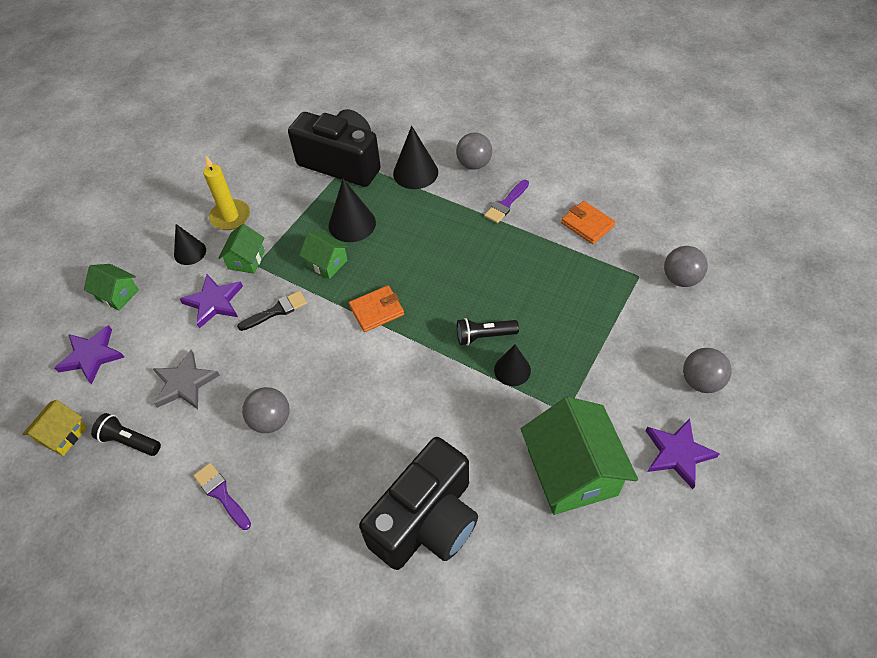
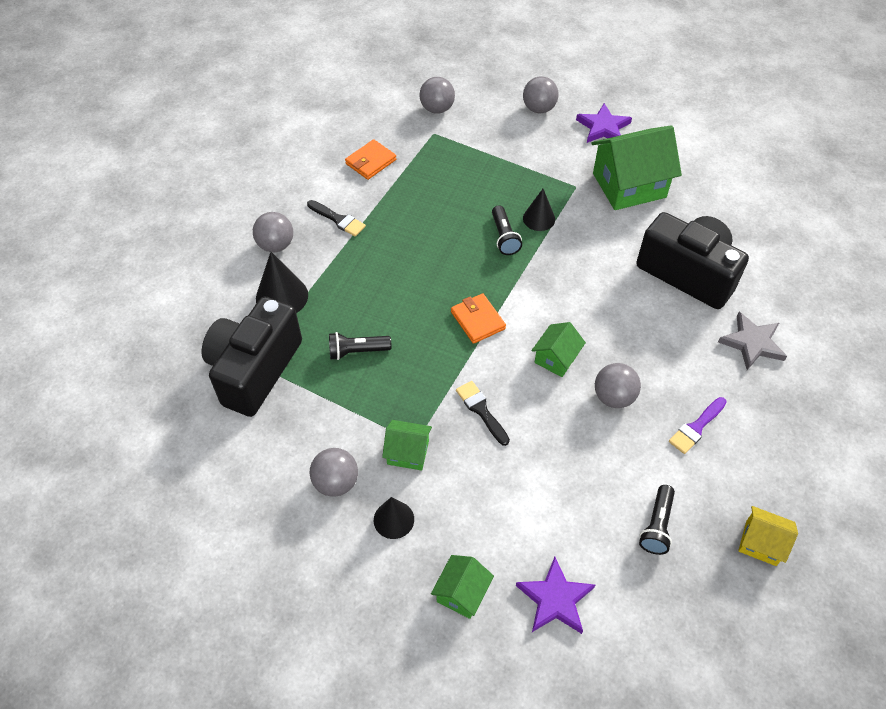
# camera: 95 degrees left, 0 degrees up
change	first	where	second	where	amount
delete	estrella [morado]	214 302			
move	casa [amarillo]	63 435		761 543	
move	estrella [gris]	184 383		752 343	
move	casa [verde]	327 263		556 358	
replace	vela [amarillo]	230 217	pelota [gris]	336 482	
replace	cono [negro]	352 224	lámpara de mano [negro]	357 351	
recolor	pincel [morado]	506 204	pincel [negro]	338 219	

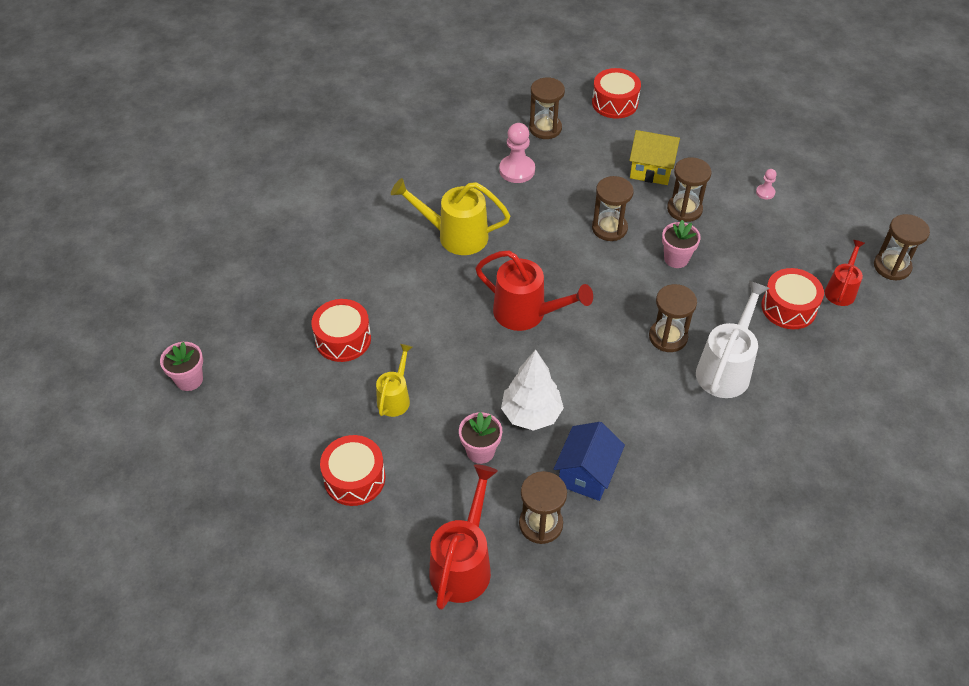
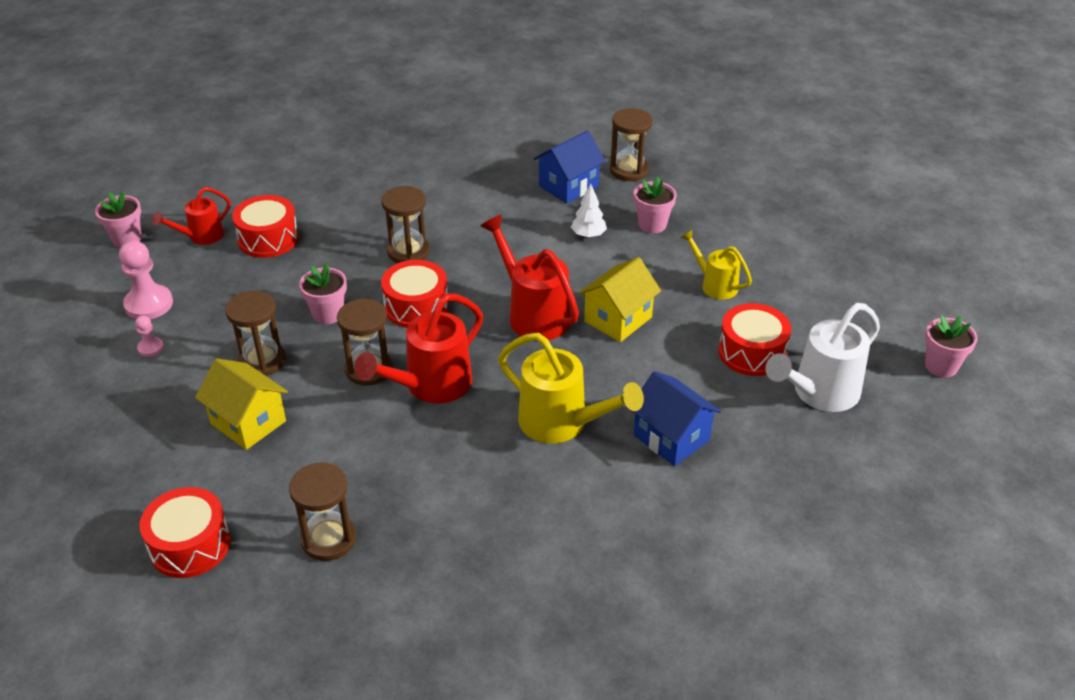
# camera: 155 degrees left, 10 degrees down
change	first	where	second	where	amount
insert			casa [amarillo]	618 319	
insert			casa [azul]	671 437	
move	tambor [rojo]	354 478		416 306	
move	regadera [rojo]	463 563		431 386	
move	peón [rosa]	517 170		149 304	
move	regadera [blanco]	726 368		819 393	
replace	reloj de arena [marrón]	892 266	maceta [rosa]	127 239	
rotate	regadera [amarillo]	395 398		715 285	90 degrees clockwise
resize	árbol [blanco]	531 414		588 235	x0.57

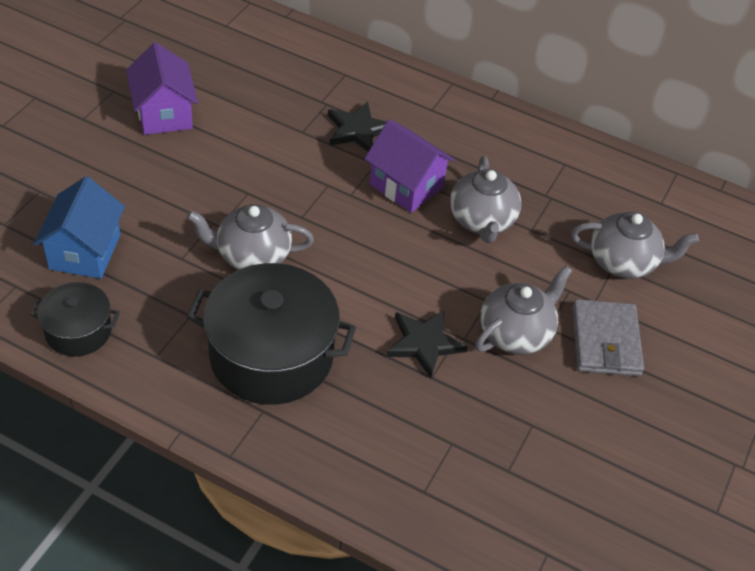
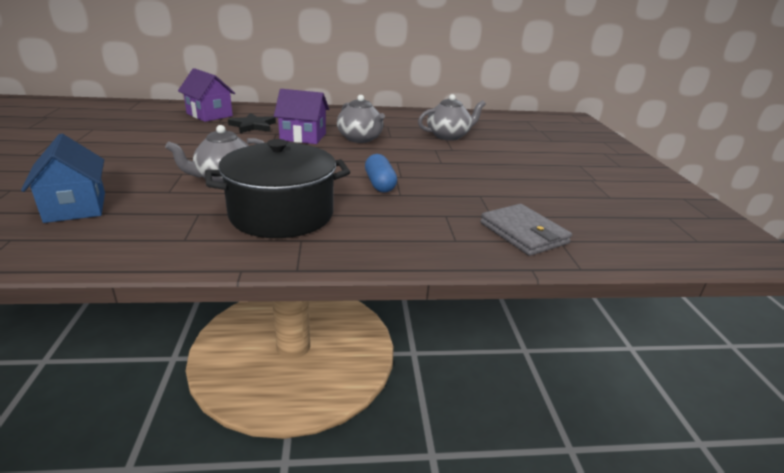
# camera: 30 degrees left, 20 degrees down
change	first	where	second	where	amount
delete	olla [negro]	78 331			
delete	tetera [gris]	516 333			
move	casa [morado]	164 114		209 115	
move	cartera [gris]	605 341		523 233	
replace	estrella [negro]	424 344	cápsula [azul]	380 184	

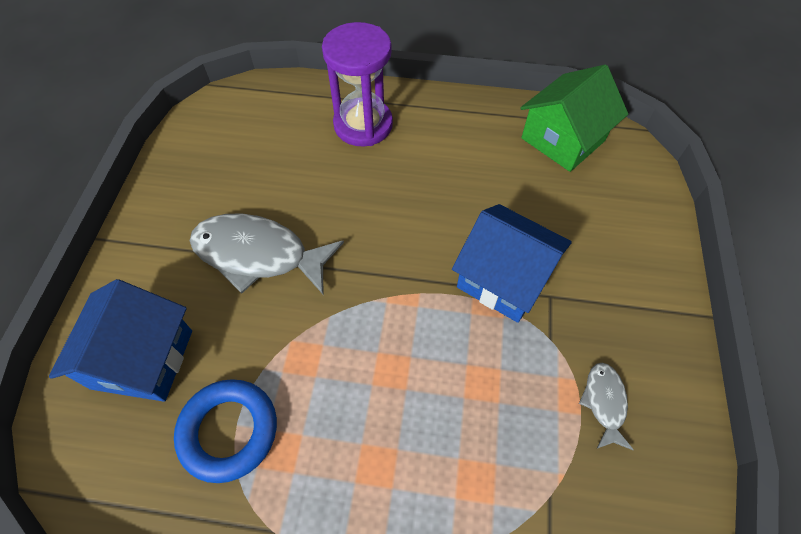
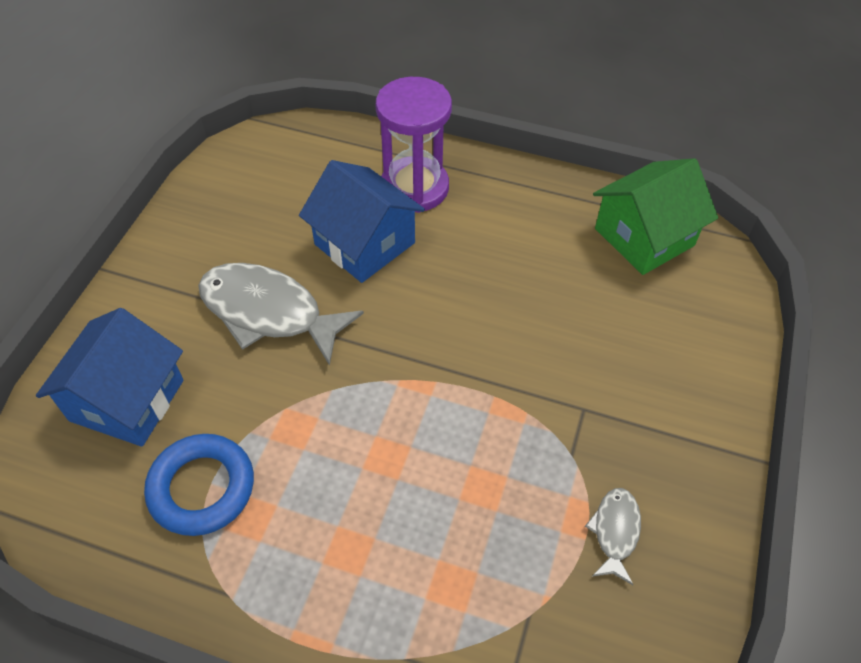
# camera: 10 degrees right, 5 degrees down
change	first	where	second	where	amount
move	casa [azul]	504 278		364 243	

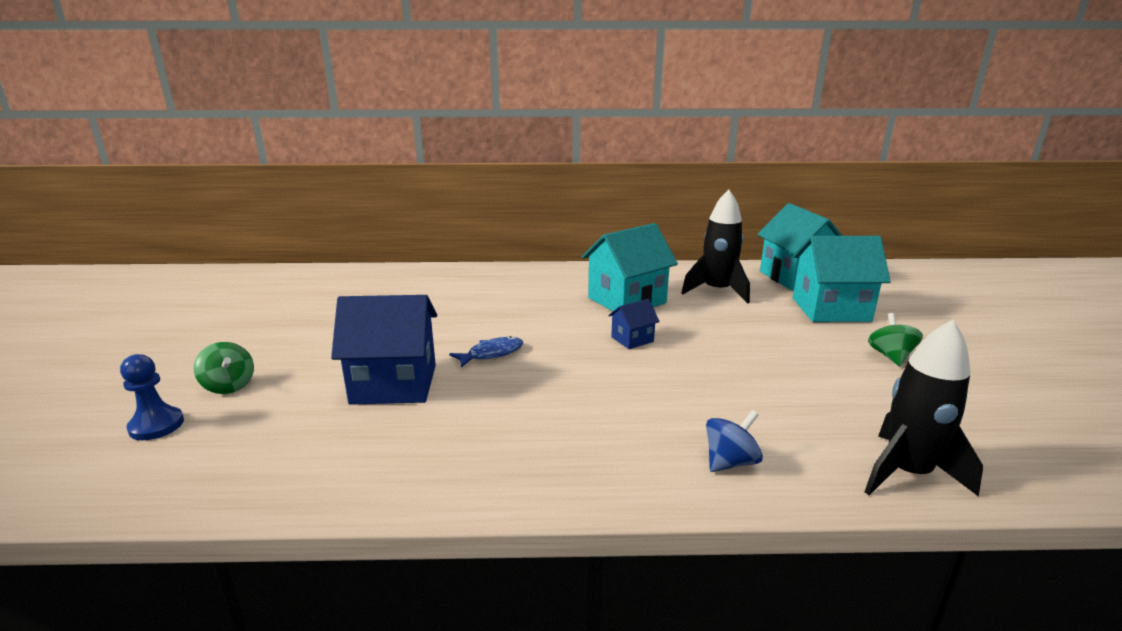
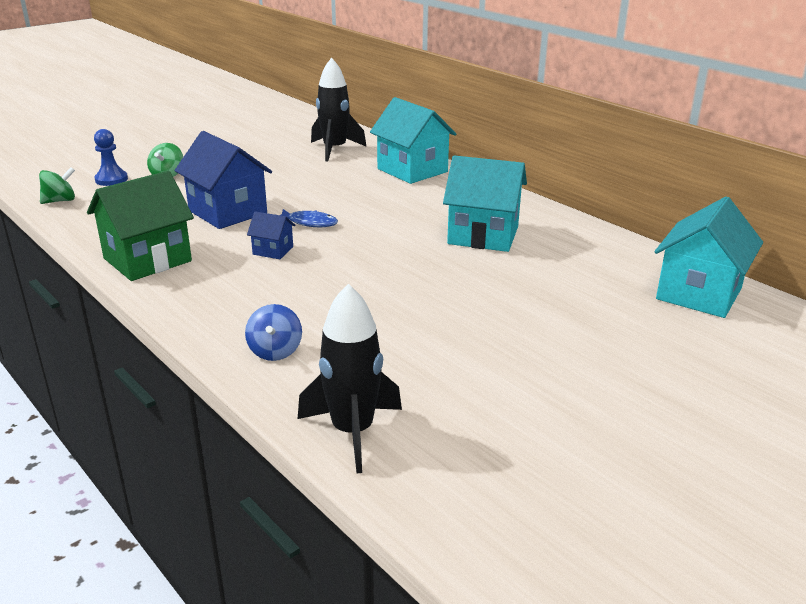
# camera: 50 degrees right, 5 degrees up
change	first	where	second	where	amount
insert			casa [verde]	147 260	
move	casa [azul]	632 339		273 250	
move	cohete [negro]	717 291		334 149	
move	casa [turquesa]	831 309		412 170	
move	peonza [verde]	890 356		60 201	
rotate	peonza [azul]	730 462		275 351	75 degrees clockwise

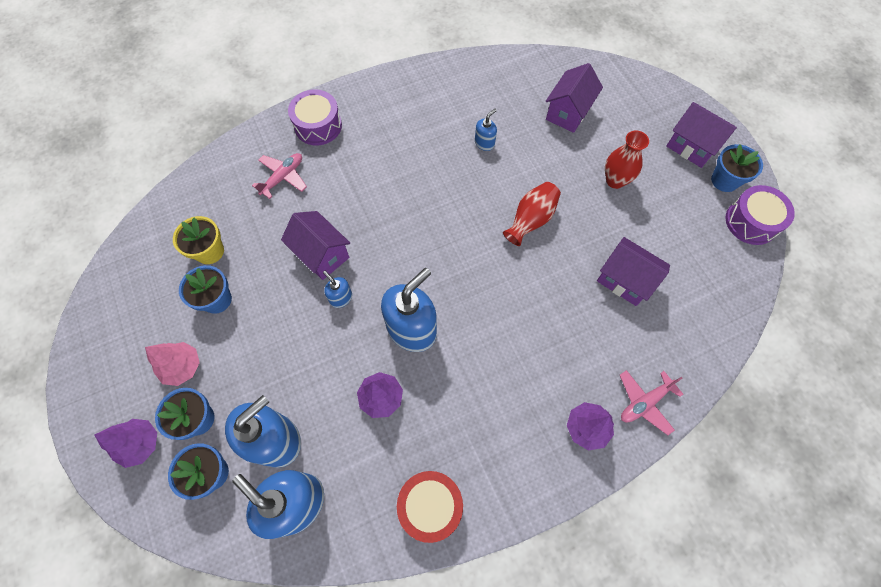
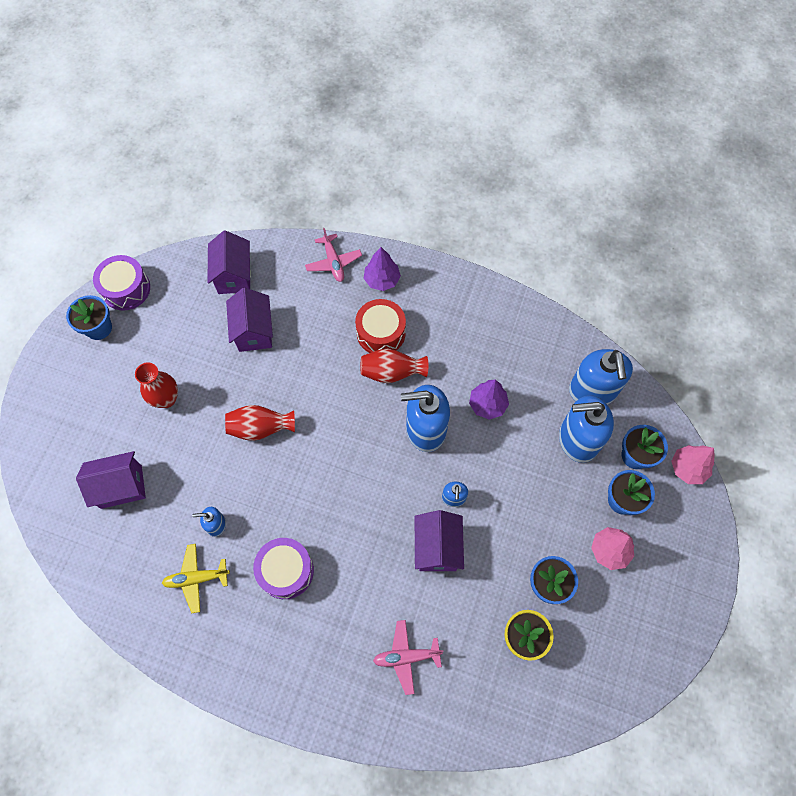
# camera: 135 degrees left, 0 degrees up
change	first	where	second	where	amount
delete	árbol [morado]	140 444			
insert			avión [amarillo]	196 578	
insert			florero [rojo]	392 372	
insert			árbol [rosa]	688 468	
move	tambor [morado]	318 126		286 571	
move	tambor [rojo]	430 505		381 333	
move	casa [morado]	691 147		234 275	
rotate	avión [rosa]	644 402		333 262	60 degrees clockwise

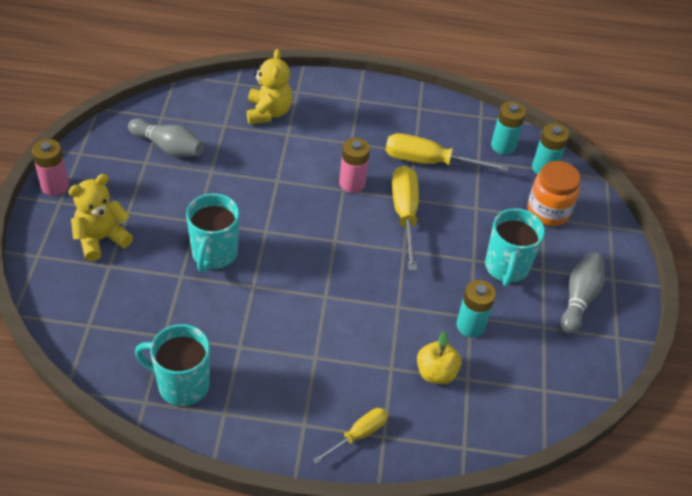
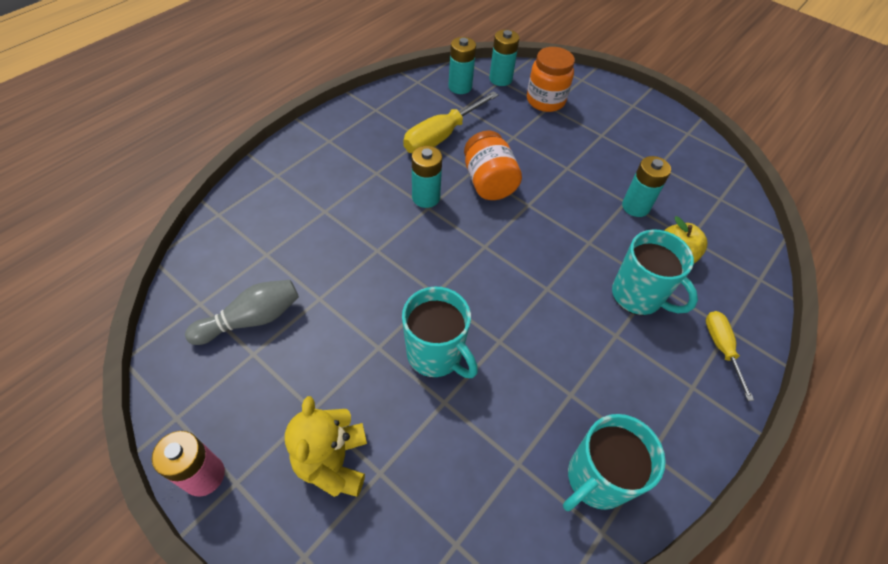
# camera: 55 degrees left, 5 degrees up
change	first	where	second	where	amount
delete	osito [amarillo]	268 112			
delete	bolo [gris]	579 299			
move	taza [turquesa]	506 268		638 296	
replace	destornillador [amarillo]	405 214	tarro [naranja]	488 182	
recolor	pila [rosa]	352 183	pila [turquesa]	426 197	

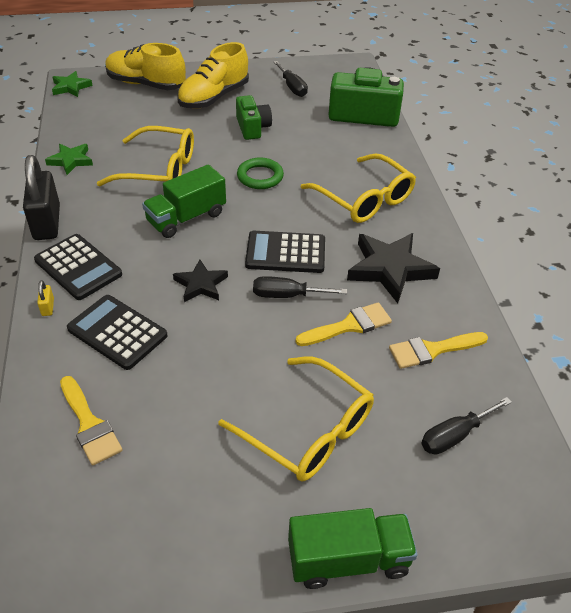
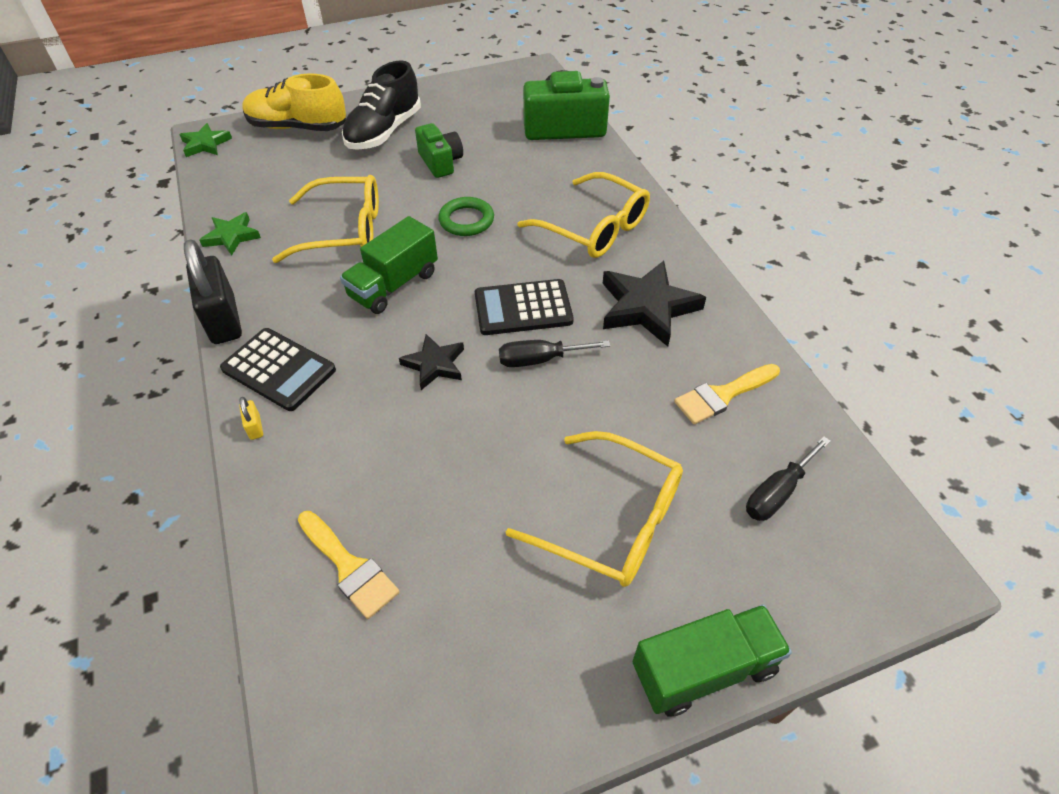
# camera: 10 degrees left, 5 degrees up
change	first	where	second	where	amount
delete	calculadora [negro]	117 332			
delete	destornillador [negro]	292 87			
delete	pincel [amarillo]	349 326			
recolor	zapato [amarillo]	214 97	zapato [negro]	384 132	

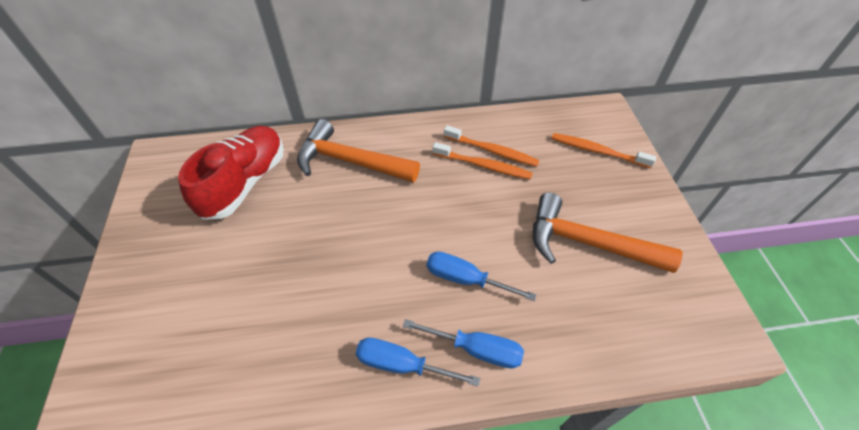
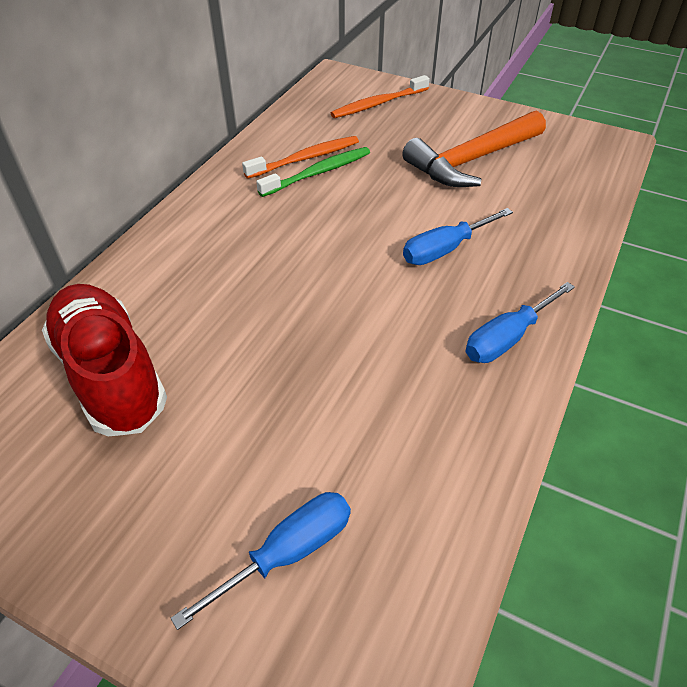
# camera: 55 degrees left, 5 degrees down
change	first	where	second	where	amount
delete	martillo [naranja]	350 161			
move	destornillador [azul]	476 349		287 553	
recolor	cepillo de dientes [naranja]	483 165	cepillo de dientes [verde]	318 173	

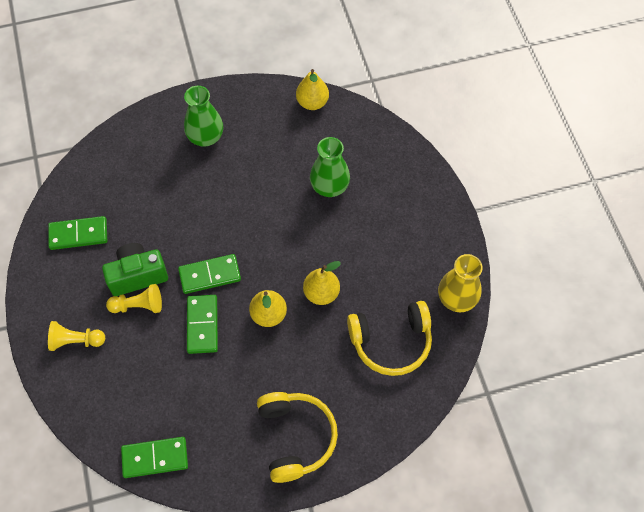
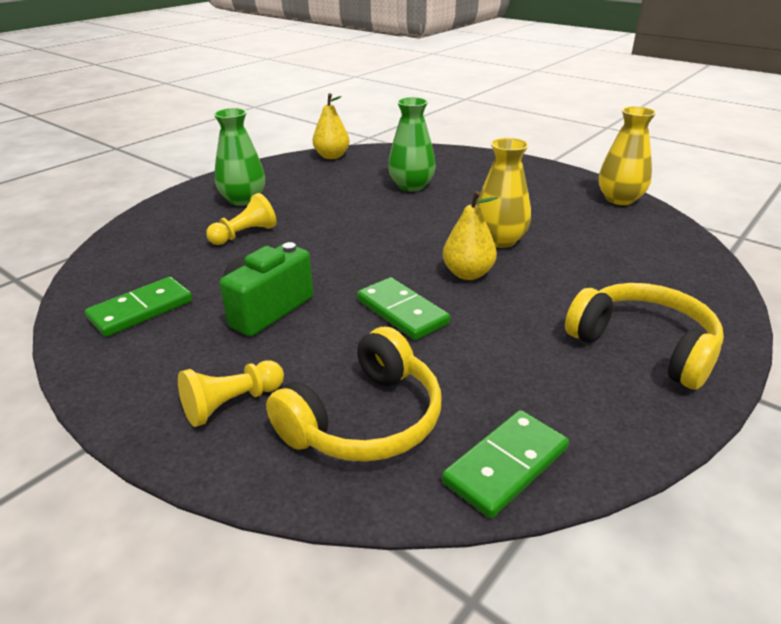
# camera: 35 degrees left, 30 degrees down
change	first	where	second	where	amount
delete	ficha de dominó [verde]	210 275			
move	peón [amarillo]	138 305		244 234	
move	auriculares [amarillo]	391 342		364 419	
replace	pera [amarillo]	321 293	florero [amarillo]	499 240	

